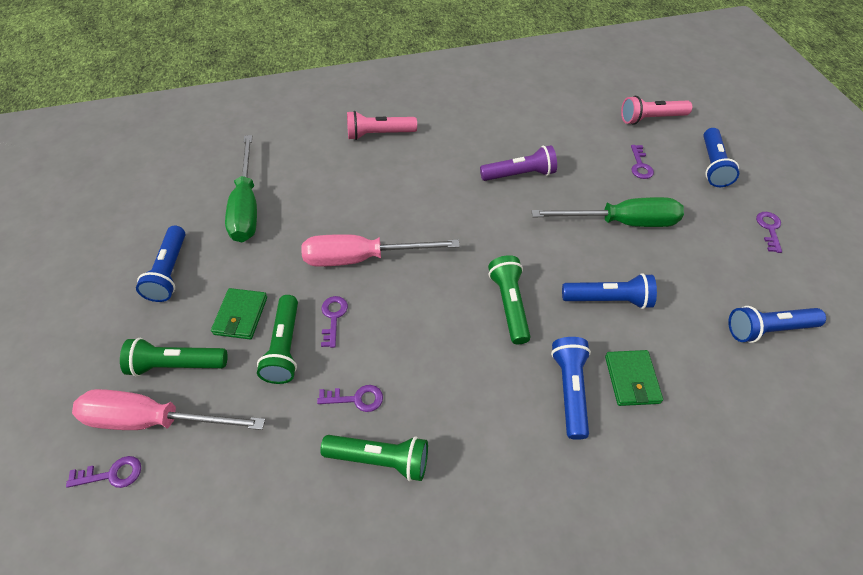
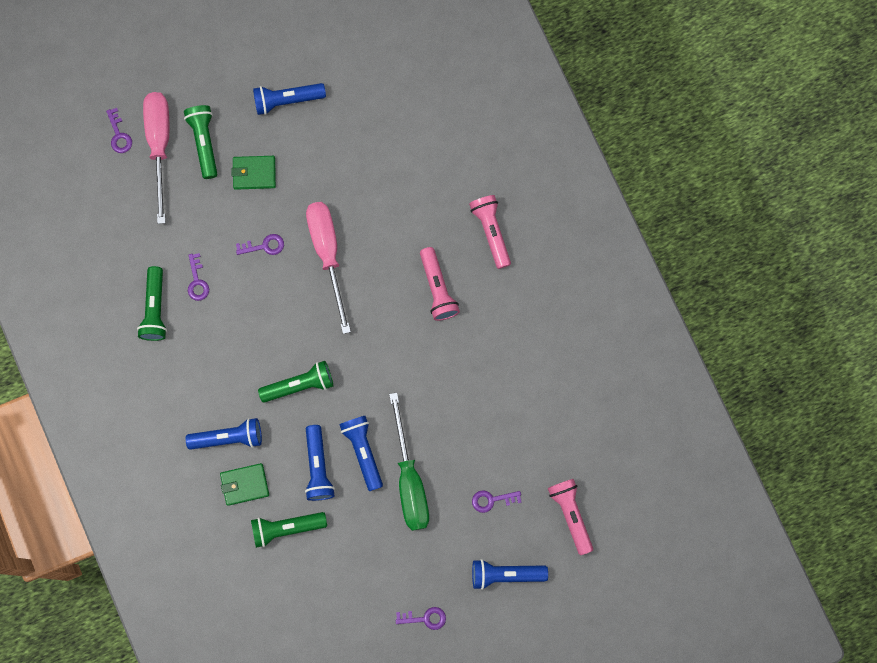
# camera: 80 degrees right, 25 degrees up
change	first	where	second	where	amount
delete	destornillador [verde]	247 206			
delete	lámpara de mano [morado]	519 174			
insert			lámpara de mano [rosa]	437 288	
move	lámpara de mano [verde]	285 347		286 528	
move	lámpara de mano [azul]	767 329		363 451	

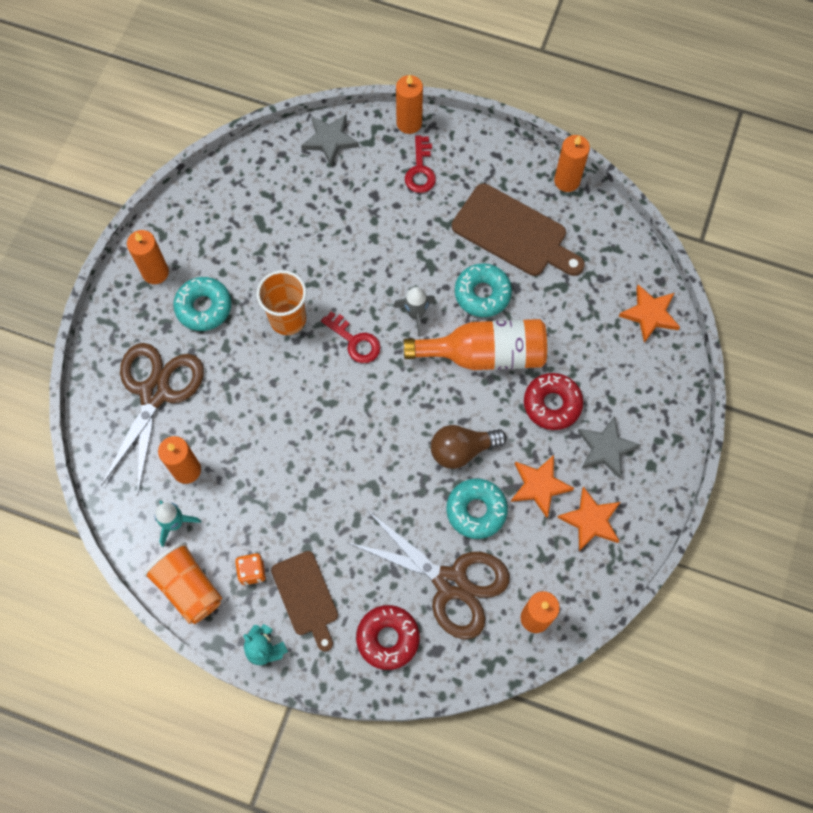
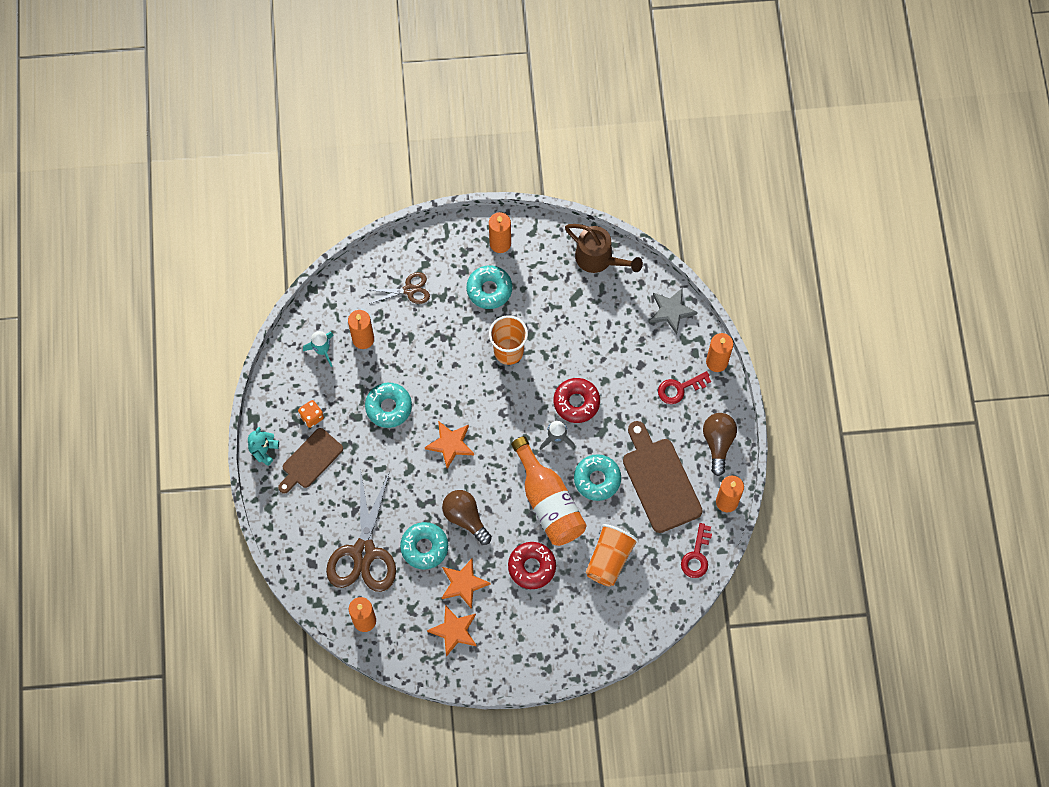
# camera: 65 degrees right, 0 degrees up
change	first	where	second	where	amount
delete	estrella [gris]	606 448			
insert			rosquilla [turquesa]	388 407	
insert			regadera [marrón]	599 259	
insert			bombilla [marrón]	718 443	
move	vaso [naranja]	189 587		609 559	
move	llave [rojo]	355 341		696 556	
move	rosquilla [rojo]	388 638		576 402	
move	estrella [naranja]	650 314		450 444	
rotate	tabla de cortar [marrón]	514 233		660 481	150 degrees clockwise
resize	tijeras [marrón]	155 392		409 290	x0.51

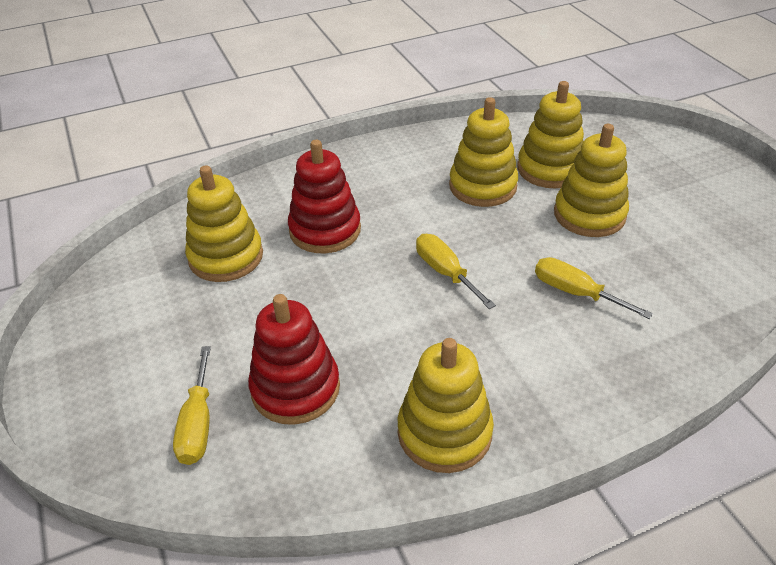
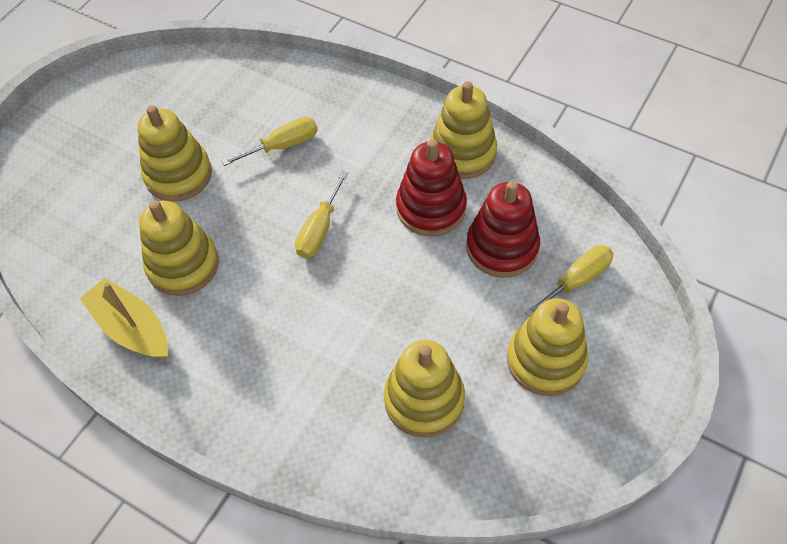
# camera: 125 degrees left, 15 degrees up
change	first	where	second	where	amount
insert			barco [amarillo]	132 328	
move	juguete apilable [rojo]	325 230		431 208	
move	juguete apilable [amarillo]	550 169		545 360	
rotate	destornillador [amarillo]	575 292		283 145	120 degrees counterclockwise

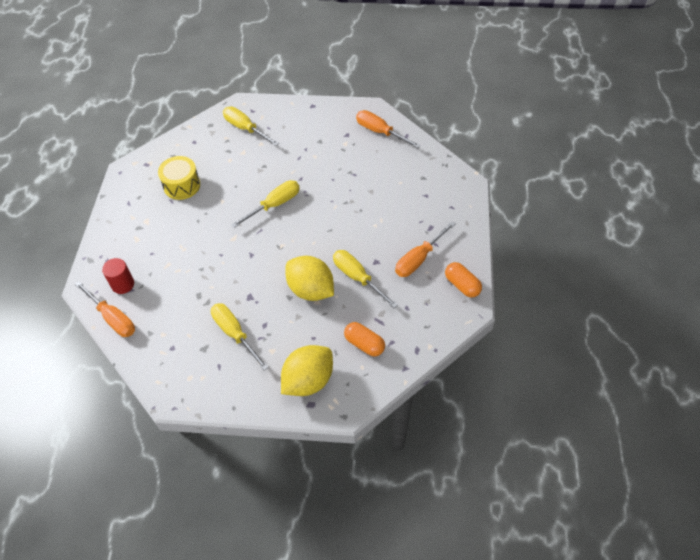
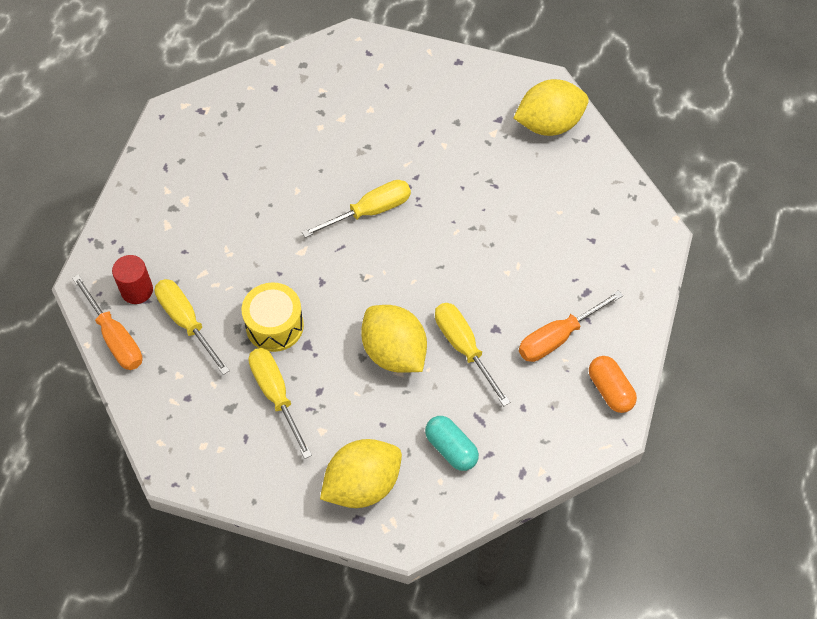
# camera: 10 degrees right, 5 degrees up
change	first	where	second	where	amount
move	tambor [amarillo]	182 185		274 326	
move	destornillador [amarillo]	245 128		186 322	
replace	destornillador [naranja]	380 132	limón [amarillo]	549 124	
recolor	cápsula [naranja]	364 344	cápsula [turquesa]	451 448	

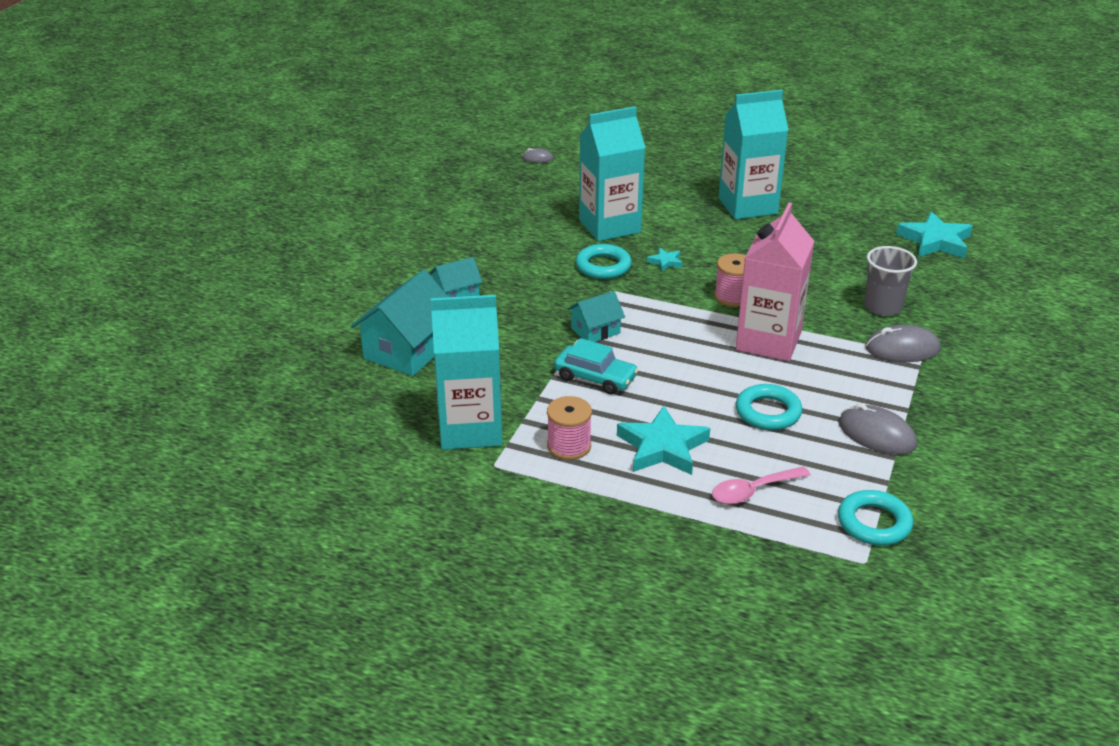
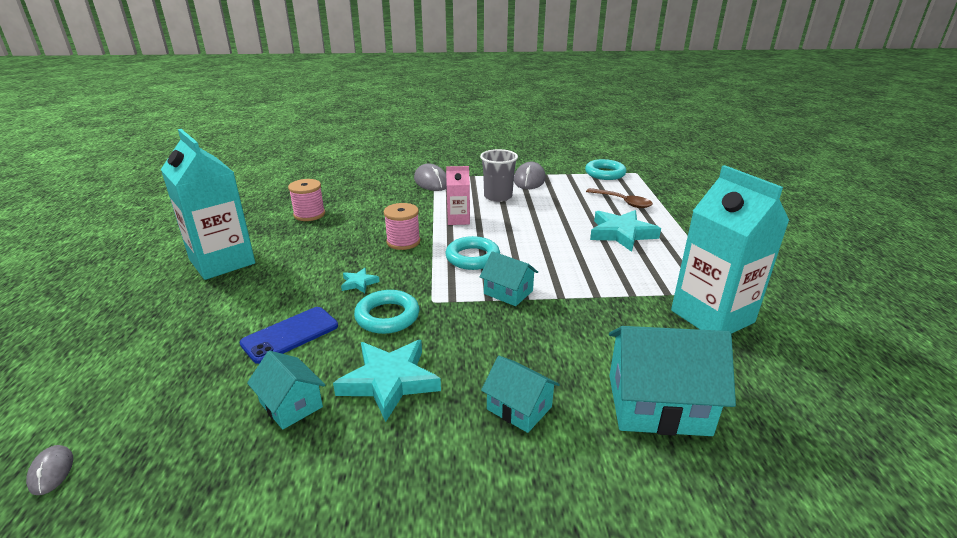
# camera: 115 degrees left, 5 degrees down
change	first	where	second	where	amount
delete	coche [turquesa]	595 378			
insert			casa [turquesa]	291 405	
move	carrete [rosa]	569 446		309 214	
move	anillo [turquesa]	768 412		472 257	
move	vaso [gris]	883 307		498 196	
move	estrella [turquesa]	935 241		389 381	
replace	cartón de leche [turquesa]	609 226	móvil [azul]	290 335	
recolor	cuchara [rosa]	753 491	cuchara [marrón]	623 202	
resize	cartón de leche [rosa]	768 341		458 220	x0.50

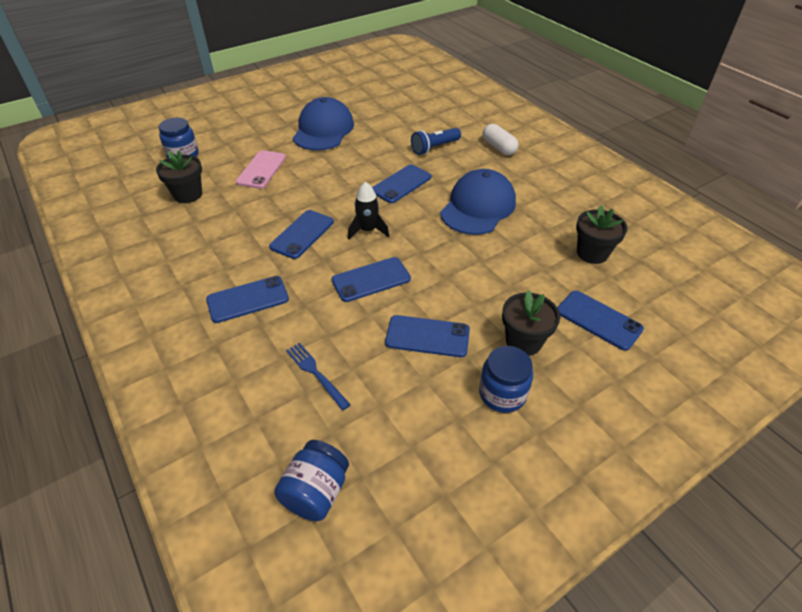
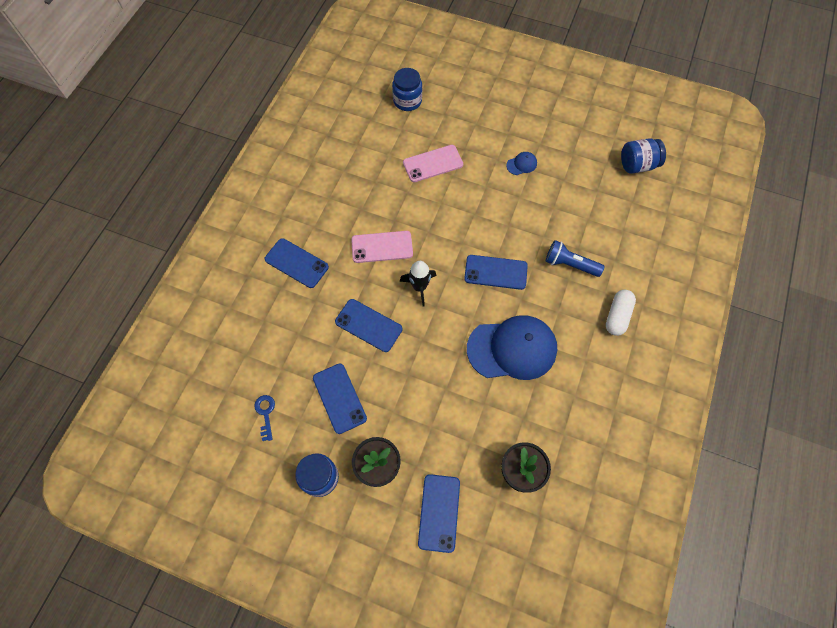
# camera: 55 degrees right, 20 degrees up
change	first	where	second	where	amount
delete	maceta [negro]	188 194			
delete	tenedor [azul]	316 373			
insert			llave [azul]	265 413	
move	tarro [azul]	316 492		637 165	
recolor	móvil [azul]	302 234	móvil [rosa]	382 247	
resize	gorra [azul]	323 130		521 164	x0.40

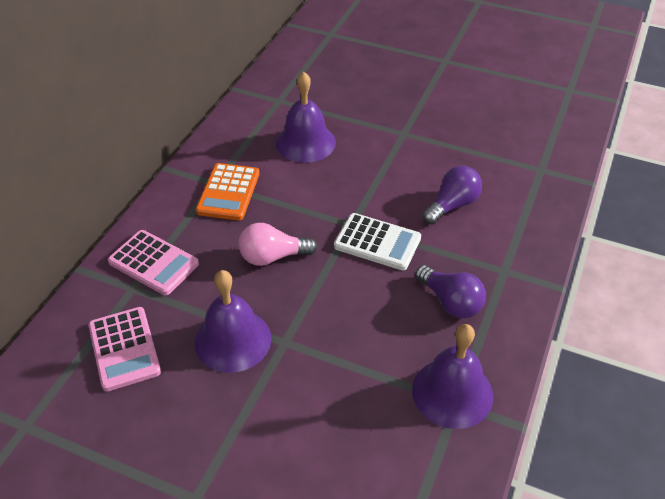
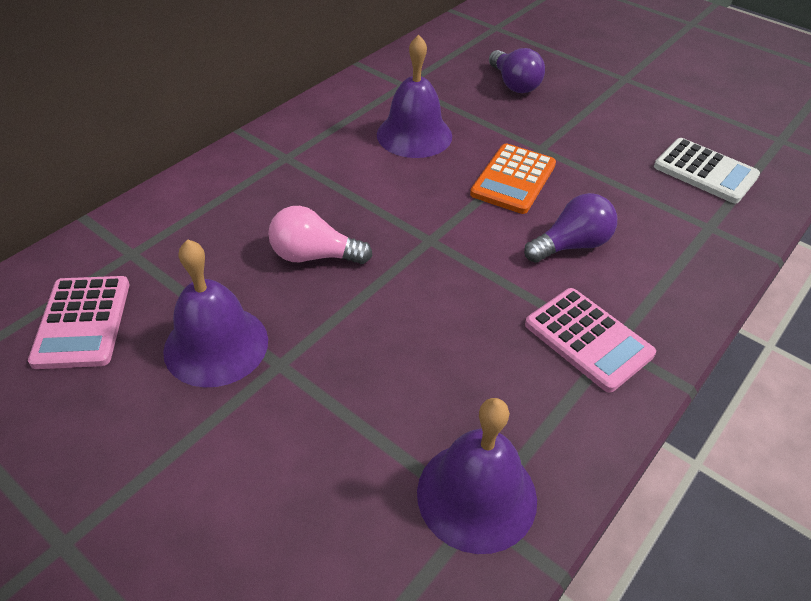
# camera: 15 degrees right, 0 degrees up
change	first	where	second	where	amount
move	calculadora [rosa]	154 263		588 339	
move	calculadora [naranja]	228 192		513 179	
move	calculadora [blanco]	377 242		705 171	
move	bombilla [morado]	450 302		514 84	

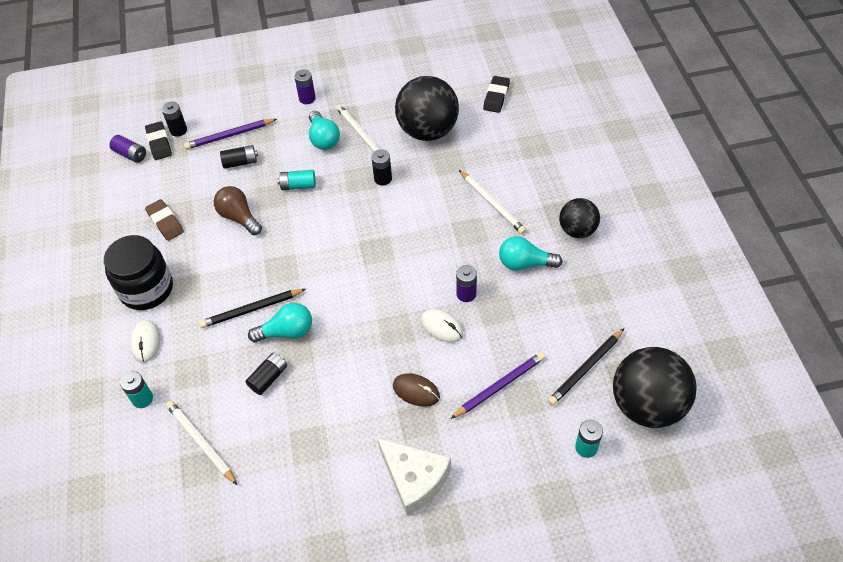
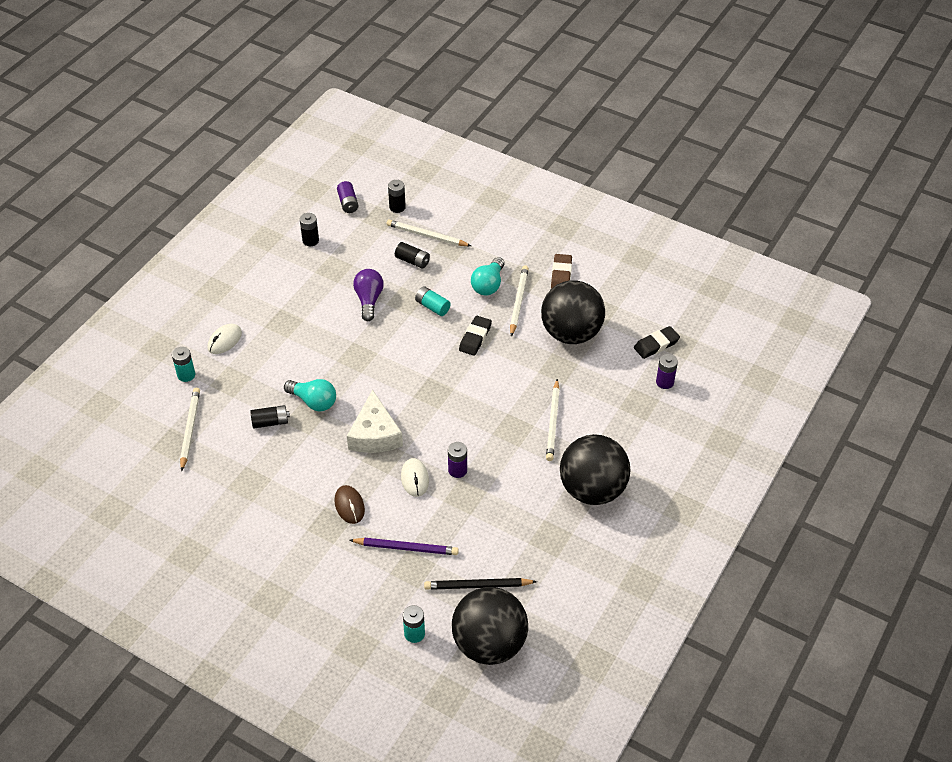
# camera: 40 degrees right, 5 degrees down
change	first	where	second	where	amount
delete	tarro [negro]	146 289			
delete	lápiz [negro]	251 309			
delete	bombilla [turquesa]	525 263			
move	goma de borrar [negro]	159 143		475 338	
move	goma de borrar [marrón]	165 222		561 274	
move	pila [morado]	307 98		664 382	
move	pila [negro]	383 179		310 240	
move	queso [blanco]	414 479		375 434	
recolor	lápiz [morado]	229 135	lápiz [blanco]	427 236	
recolor	bombilla [marrón]	239 217	bombilla [morado]	369 300	
resize	pelota [negro]	577 230		592 490	x1.72

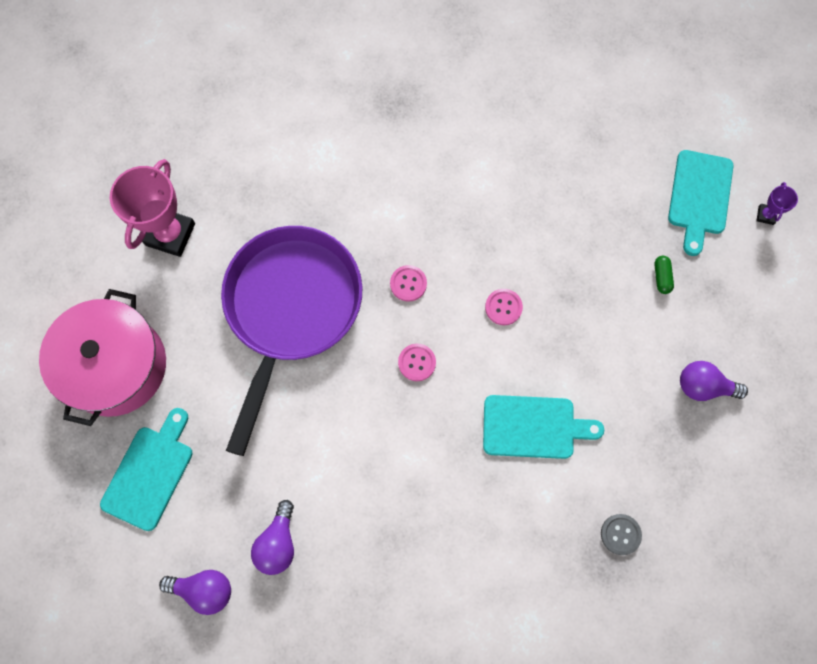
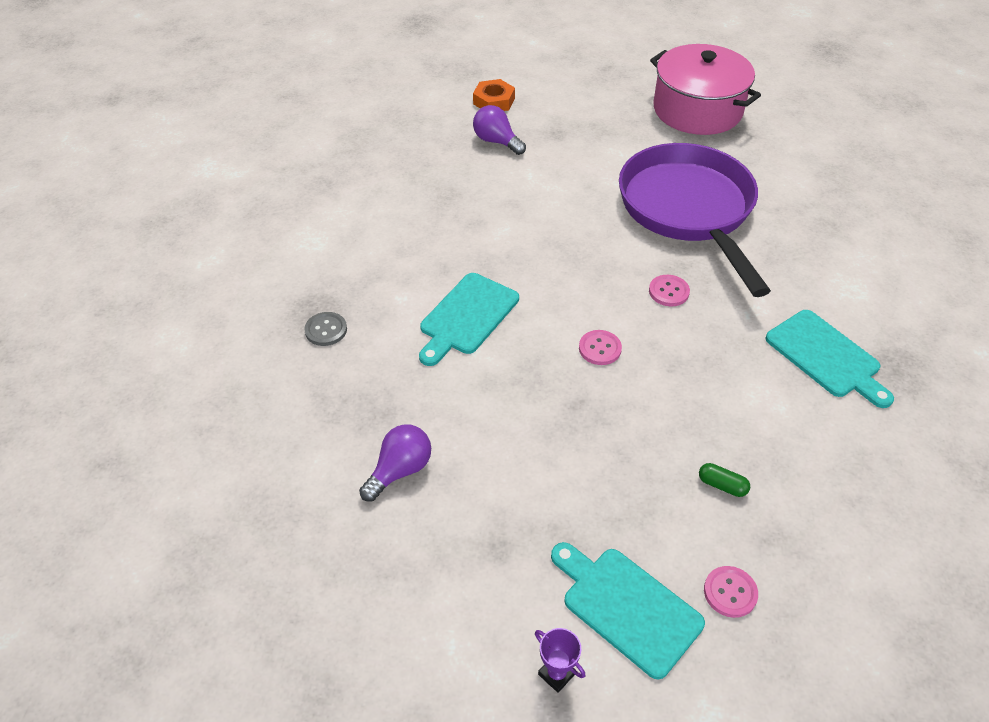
# camera: 120 degrees right, 25 degrees down
change	first	where	second	where	amount
delete	trofeo [rosa]	170 234			
move	tabla de cortar [turquesa]	150 473		826 356	
move	botón [rosa]	417 362		730 592	
move	cápsula [verde]	661 277		722 485	
replace	bombilla [morado]	204 589	tuerca [naranja]	494 101	
rotate	sartén [morado]	290 310		688 210	150 degrees counterclockwise

